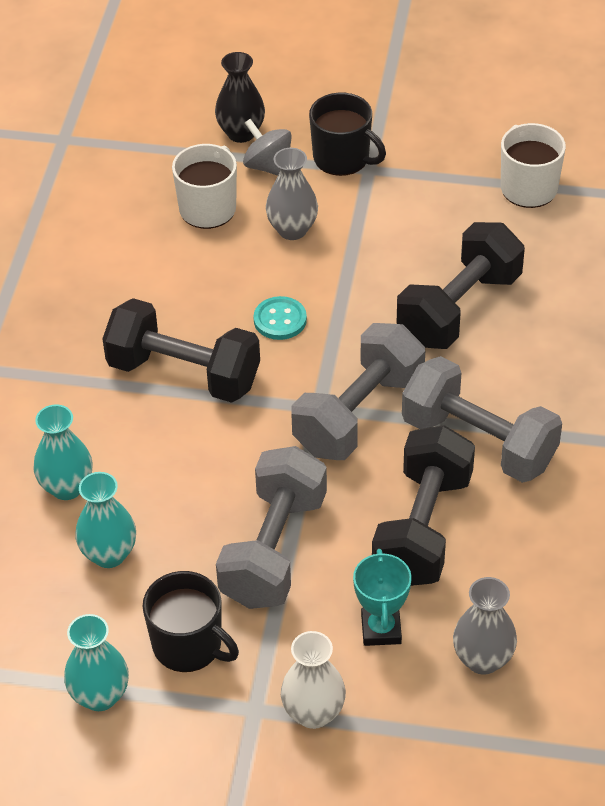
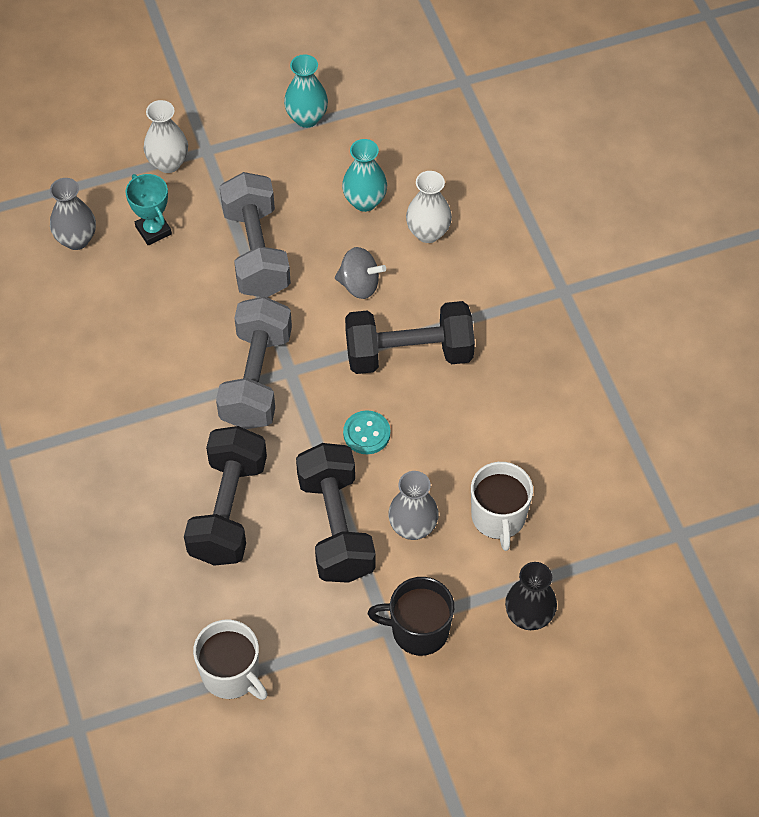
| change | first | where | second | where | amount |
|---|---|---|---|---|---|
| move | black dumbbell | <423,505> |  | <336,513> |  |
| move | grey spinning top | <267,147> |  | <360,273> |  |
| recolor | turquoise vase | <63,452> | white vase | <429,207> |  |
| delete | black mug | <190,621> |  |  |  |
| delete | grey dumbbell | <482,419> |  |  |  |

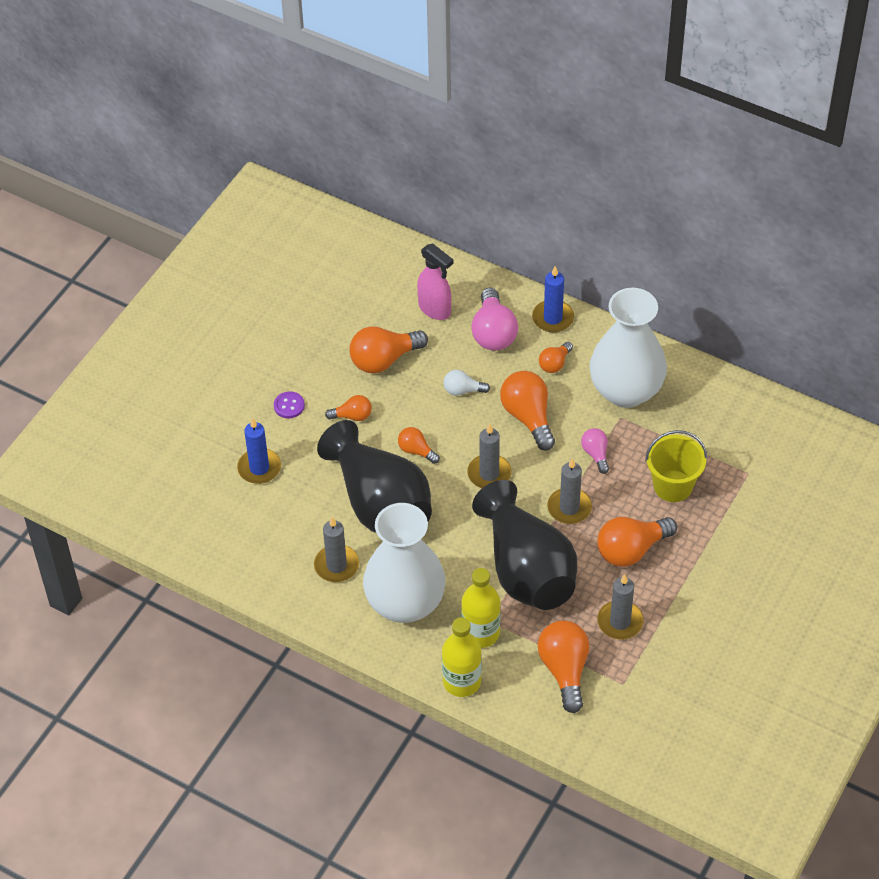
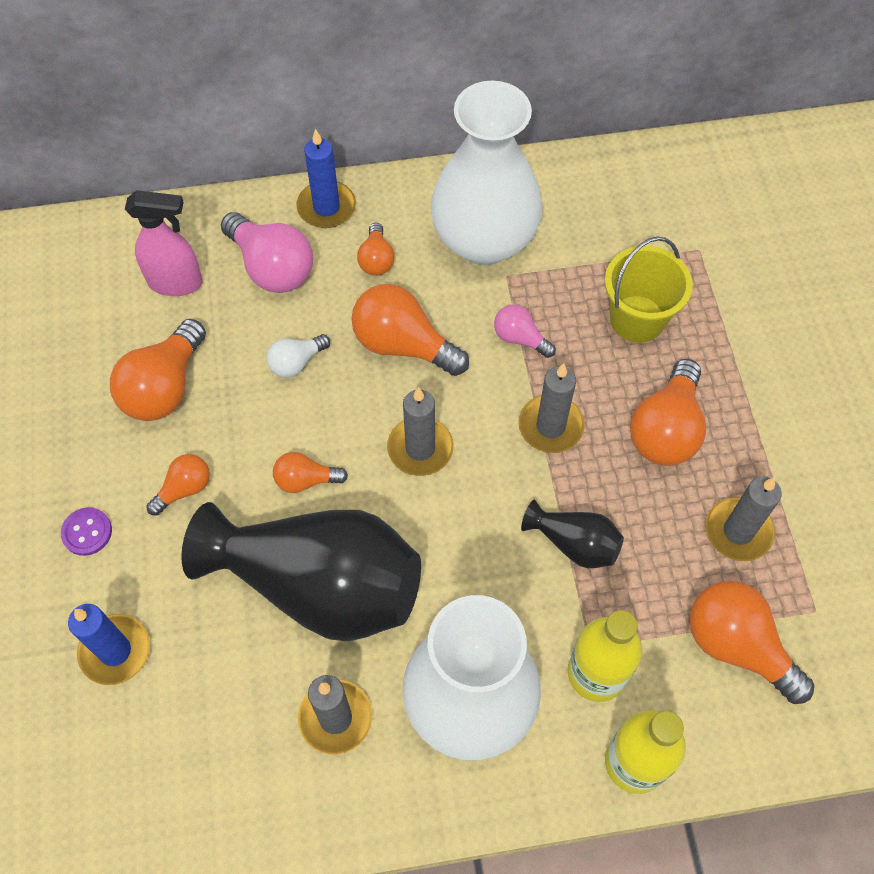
| change | first | where | second | where | amount |
|---|---|---|---|---|---|
| resize | black vase | <524,545> |  | <572,533> | x0.45 |

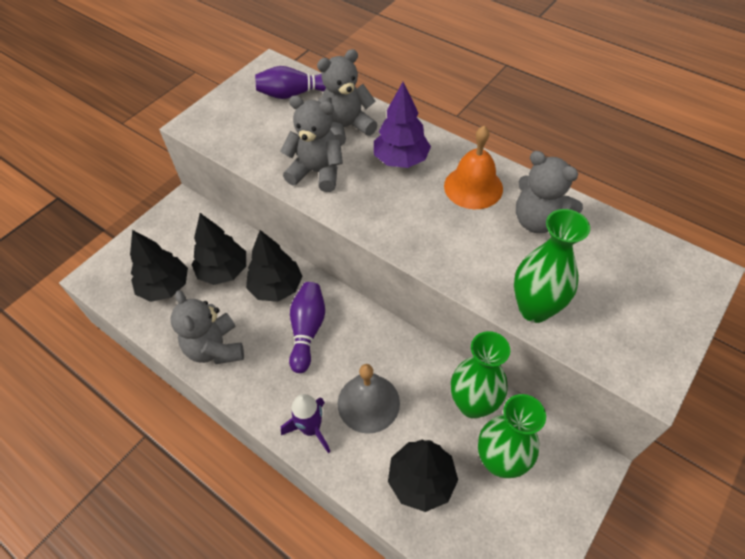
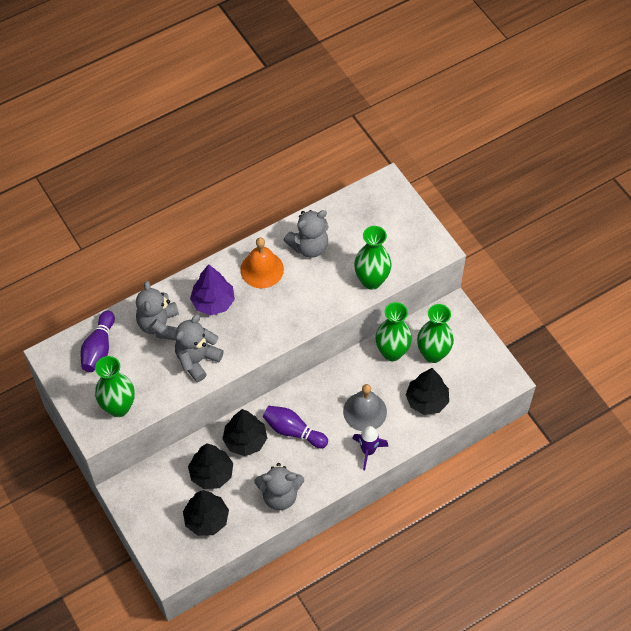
| change | first | where | second | where | amount |
|---|---|---|---|---|---|
| insert |  |  | green vase | <115,386> |  |

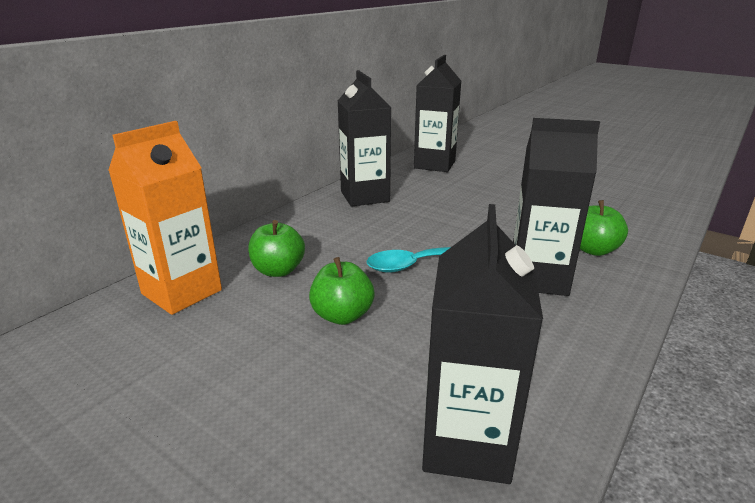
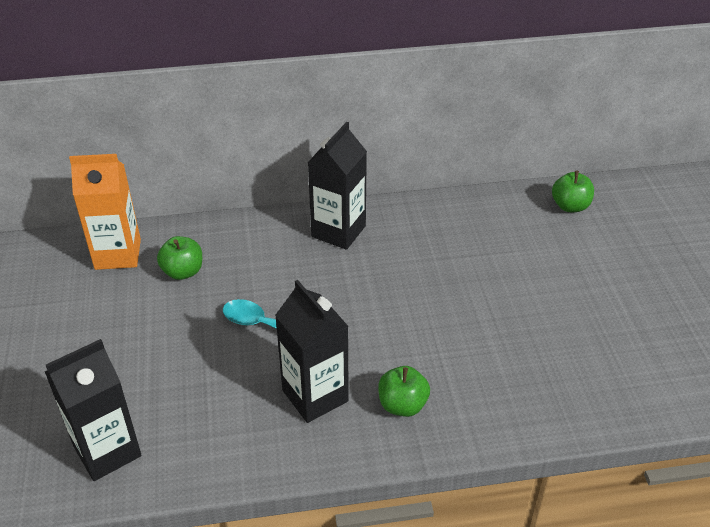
| change | first | where | second | where | amount |
|---|---|---|---|---|---|
| move | green apple | <342,291> |  | <573,191> |  |
| delete | black carton | <437,113> |  |  |  |

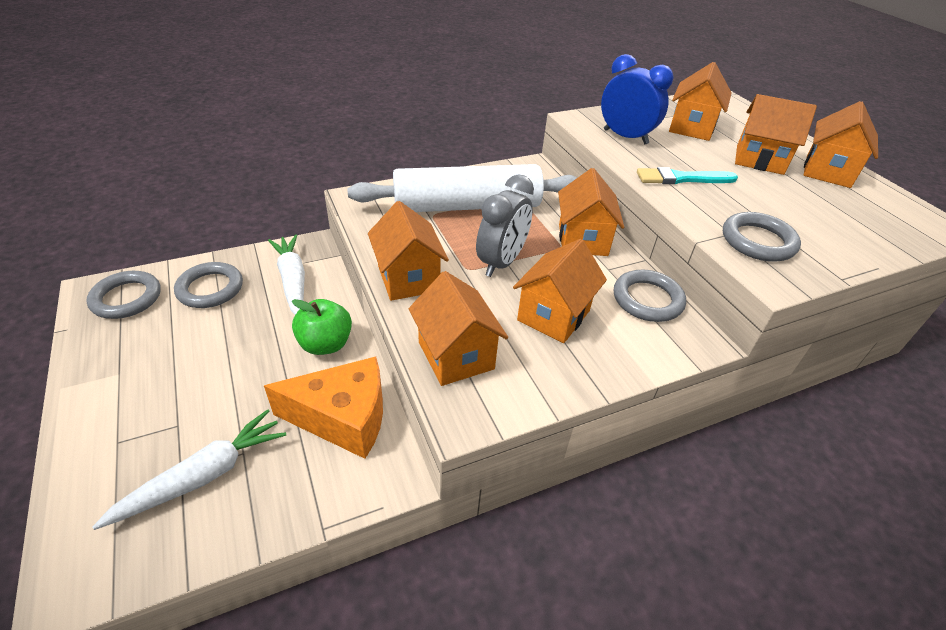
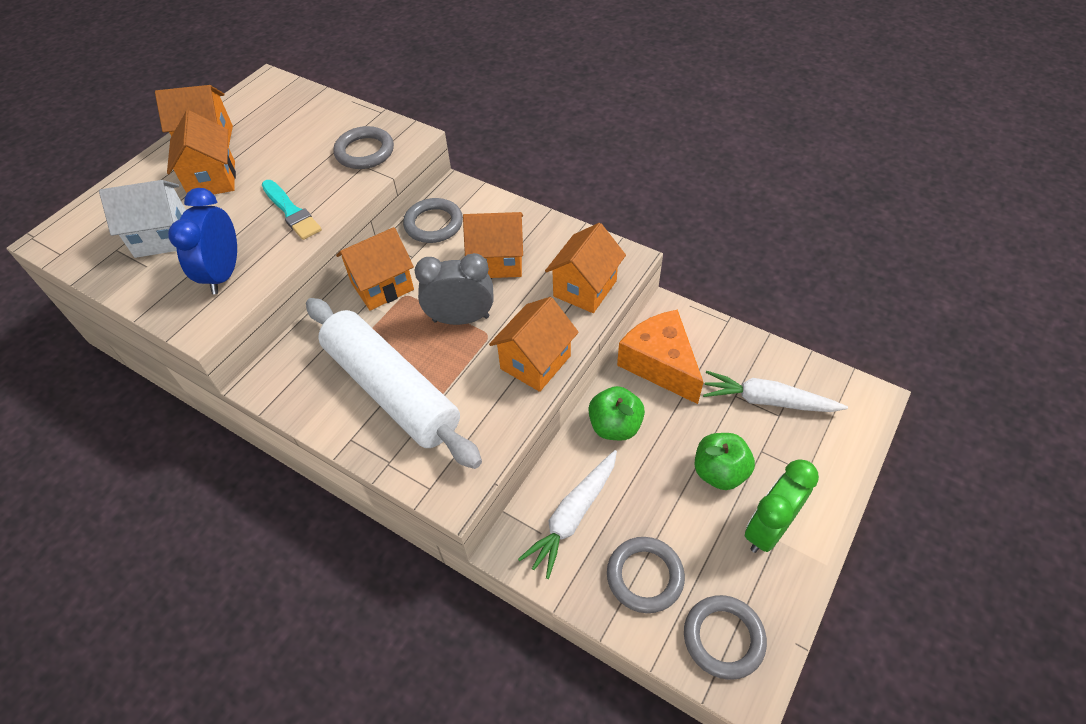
| change | first | where | second | where | amount |
|---|---|---|---|---|---|
| recolor | orange house | <700,101> | white house | <142,219> |  |
| insert |  |  | green apple | <725,461> |  |
| insert |  |  | green clock | <782,506> |  |

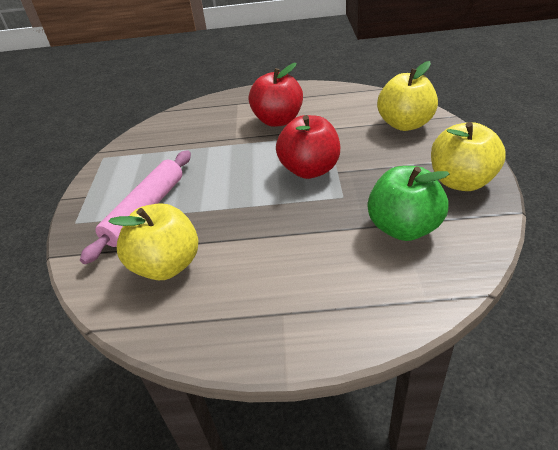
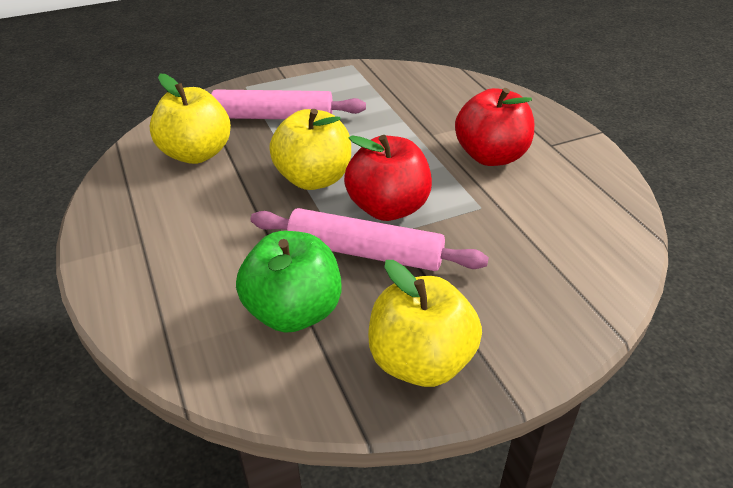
| change | first | where | second | where | amount |
|---|---|---|---|---|---|
| insert |  |  | pink rolling pin | <369,239> |  |
| move | yellow apple | <407,96> |  | <310,149> |  |

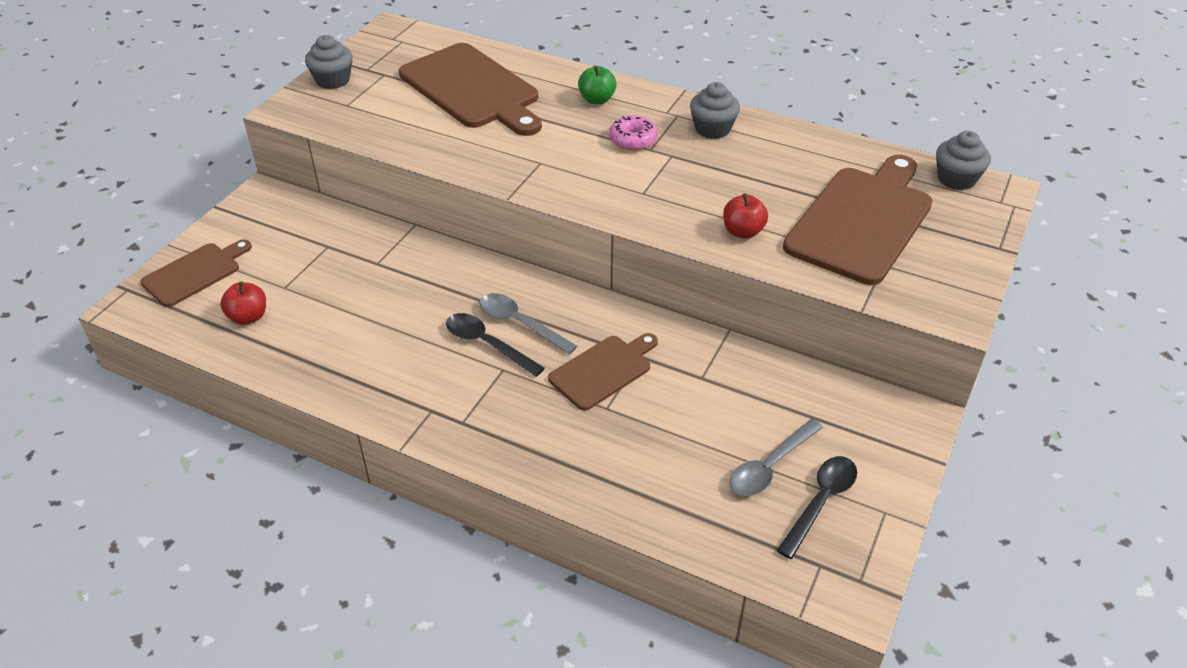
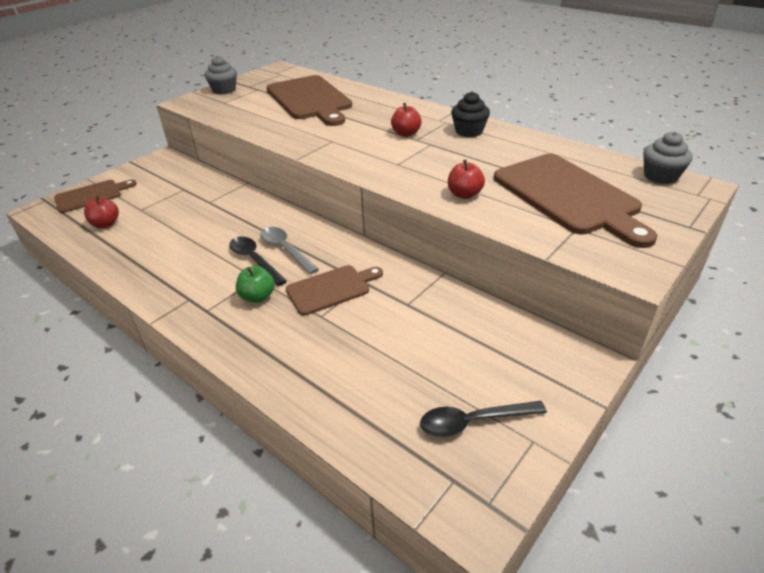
| change | first | where | second | where | amount |
|---|---|---|---|---|---|
| move | green apple | <597,84> |  | <255,284> |  |
| replace | pink donut | <633,133> | red apple | <406,120> |  |
| rotate | black spoon | <817,507> |  | <483,419> | 150 degrees counterclockwise |
| recolor | grey cupcake | <715,110> | black cupcake | <470,114> |  |
| rotate | brown cutting board | <858,220> |  | <576,201> | 105 degrees clockwise |
| delete | grey spoon | <776,457> |  |  |  |

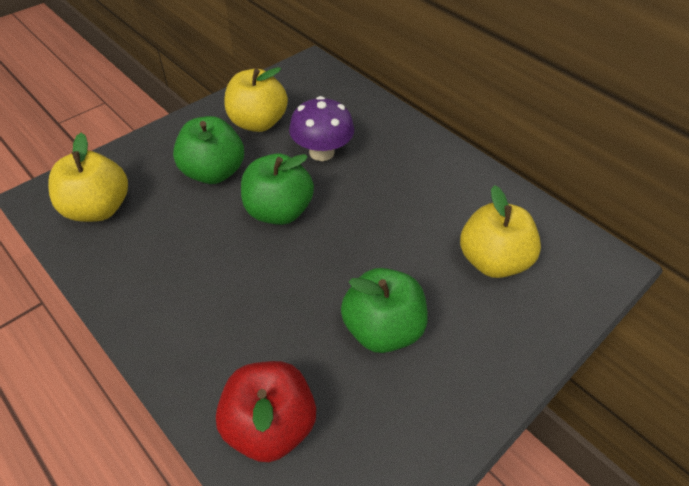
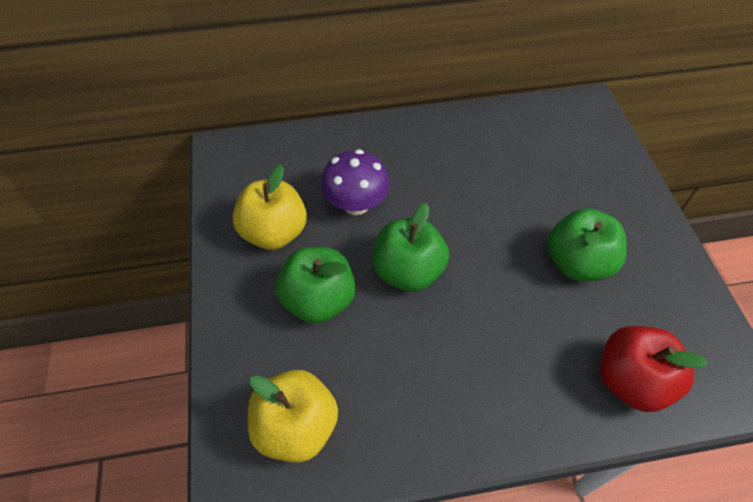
| change | first | where | second | where | amount |
|---|---|---|---|---|---|
| delete | yellow apple | <500,231> |  |  |  |

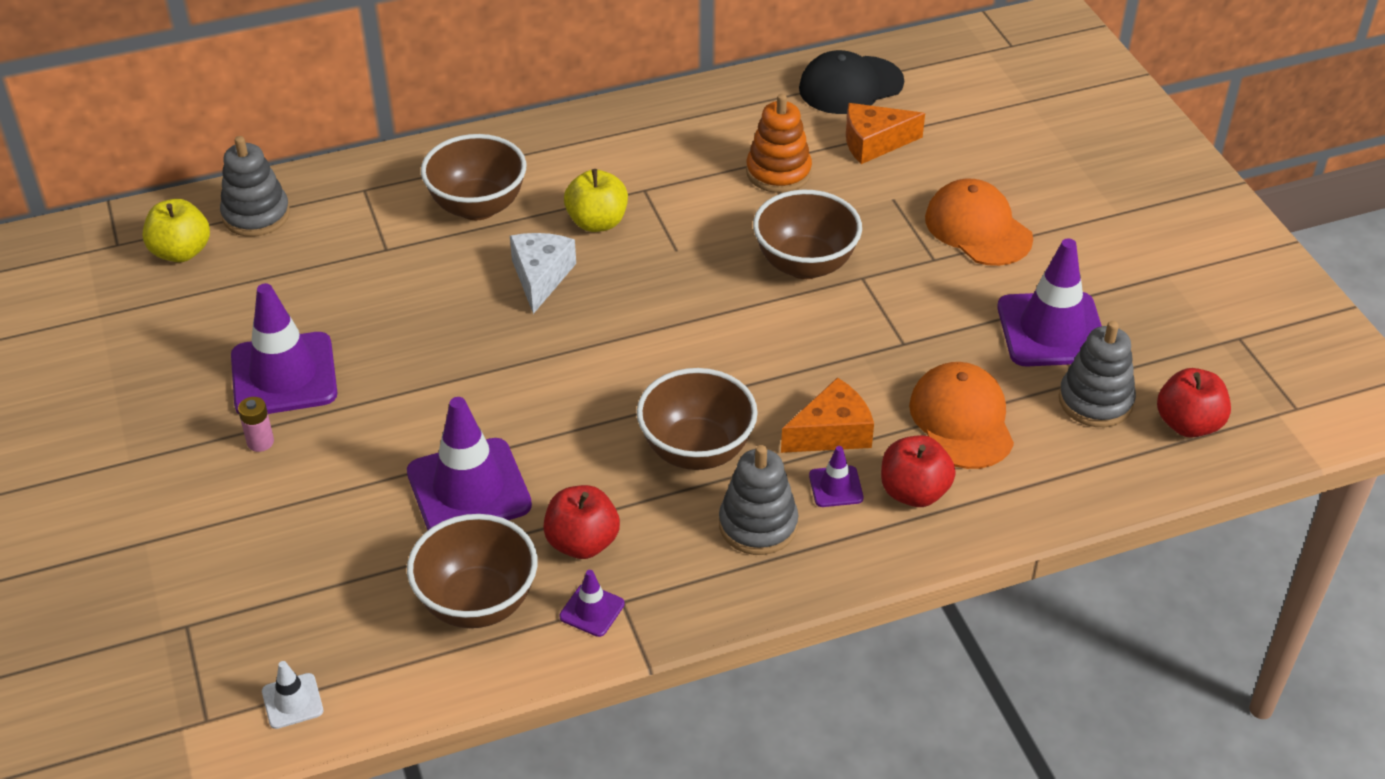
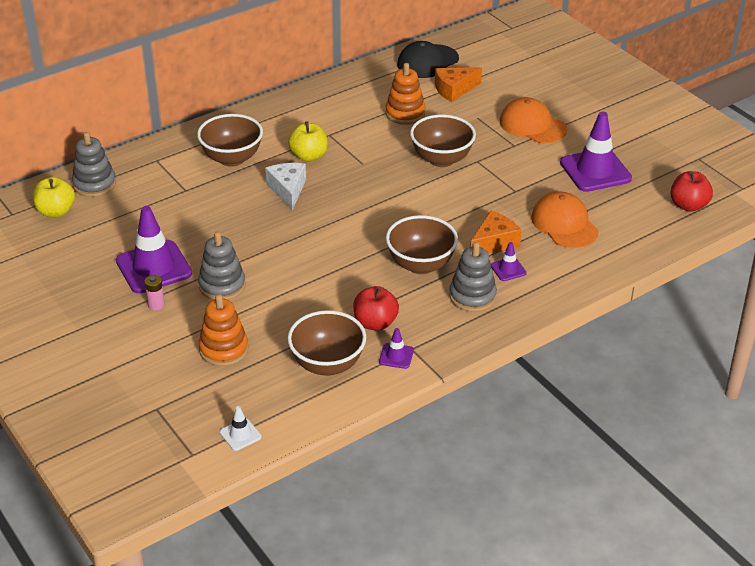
| change | first | where | second | where | amount |
|---|---|---|---|---|---|
| move | grey stacking toy | <1097,374> |  | <222,265> |  |
| insert |  |  | orange stacking toy | <223,330> |  |
| delete | purple traffic cone | <469,463> |  |  |  |
| delete | red apple | <918,471> |  |  |  |

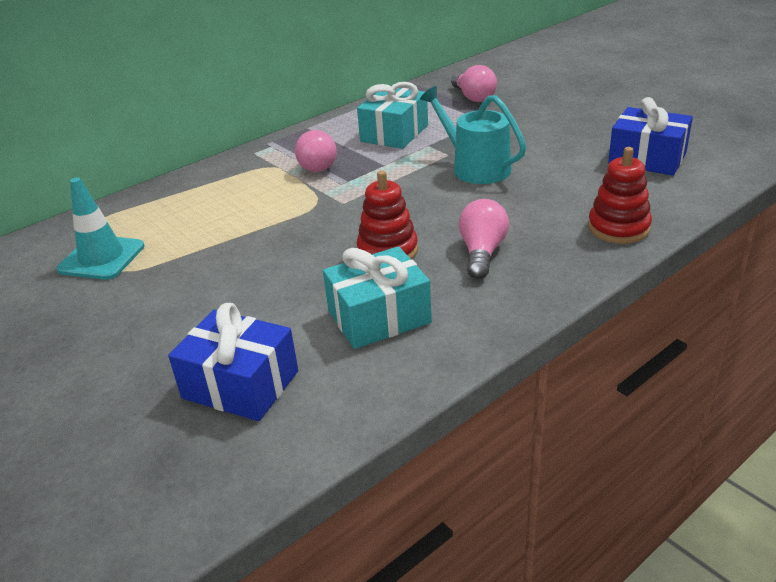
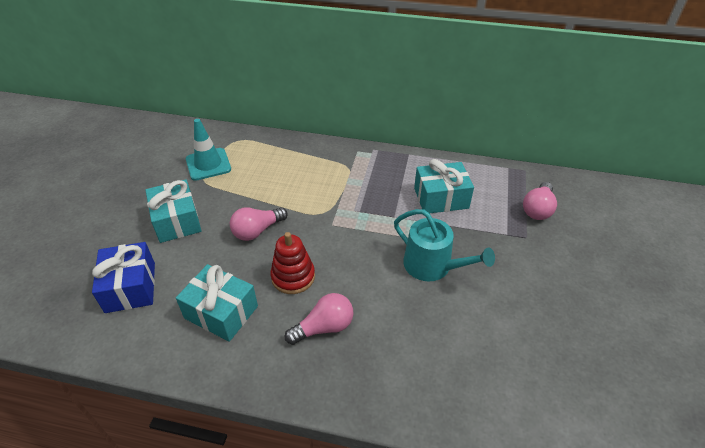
| change | first | where | second | where | amount |
|---|---|---|---|---|---|
| insert |  |  | turquoise gift | <173,211> |  |
| move | pink light bulb | <316,151> |  | <259,224> |  |
| rotate | turquoise watering can | <473,135> |  | <444,245> | 120 degrees clockwise |
| delete | red stacking toy | <620,195> |  |  |  |
| delete | blue gift | <650,136> |  |  |  |

